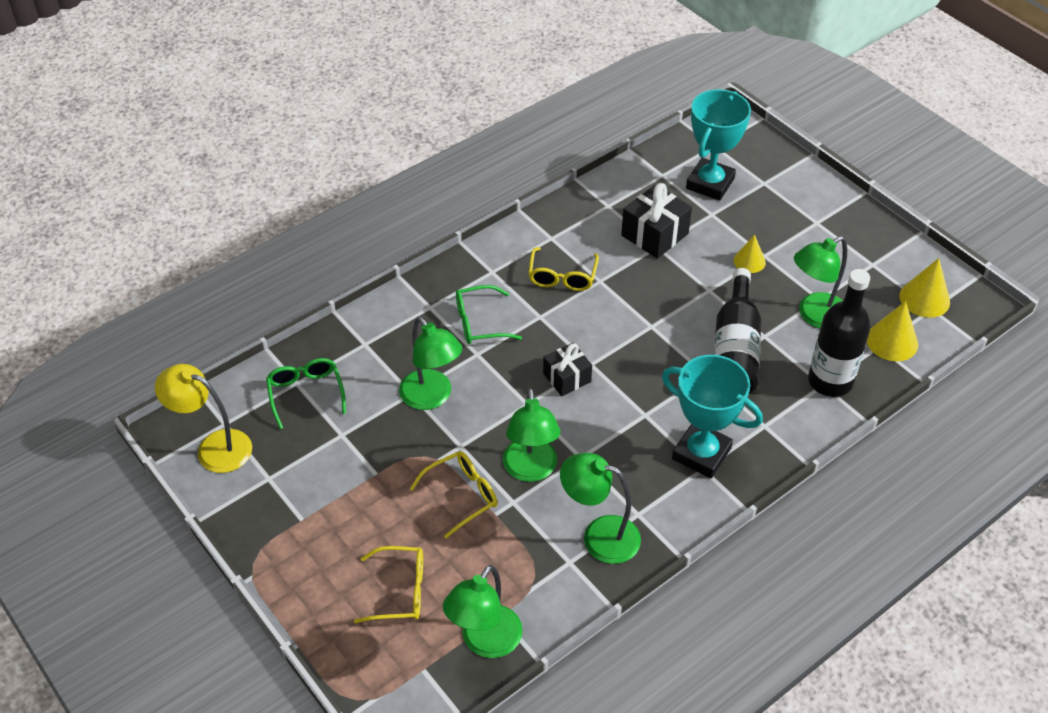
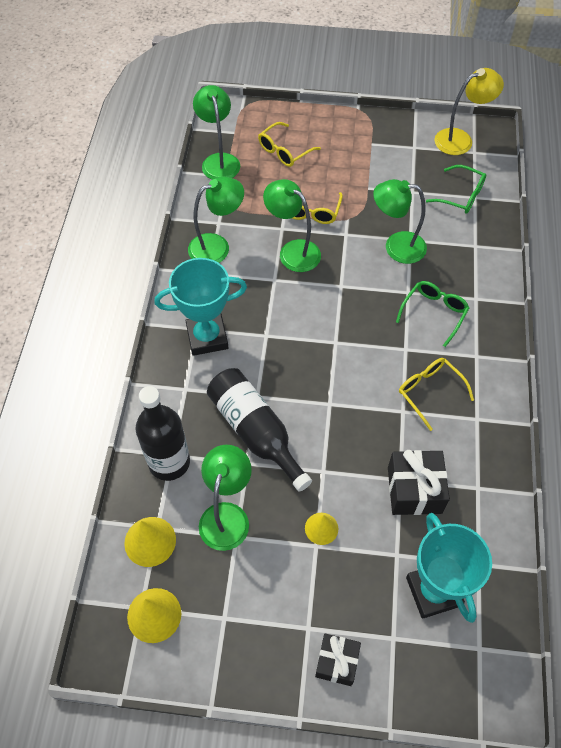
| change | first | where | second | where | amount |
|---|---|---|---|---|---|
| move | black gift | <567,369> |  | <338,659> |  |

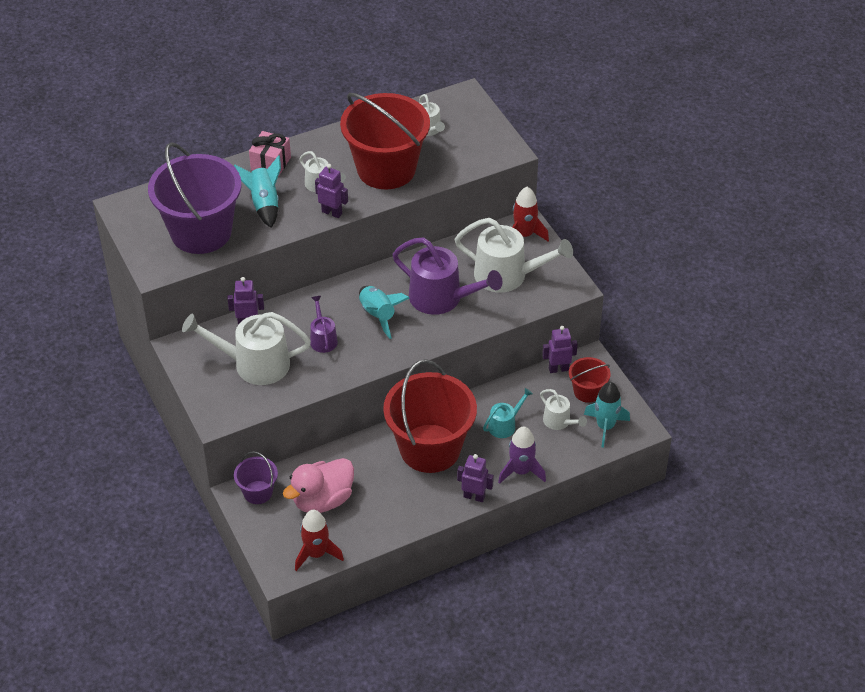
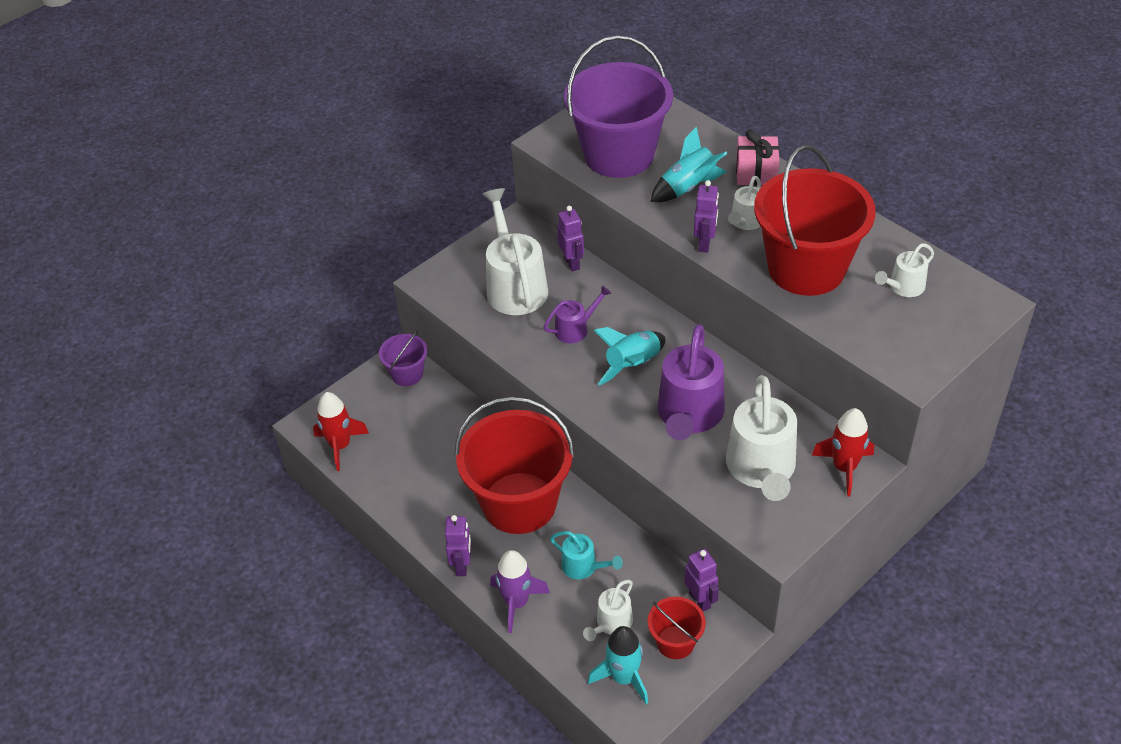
| change | first | where | second | where | amount |
|---|---|---|---|---|---|
| delete | pink duck | <318,485> |  |  |  |

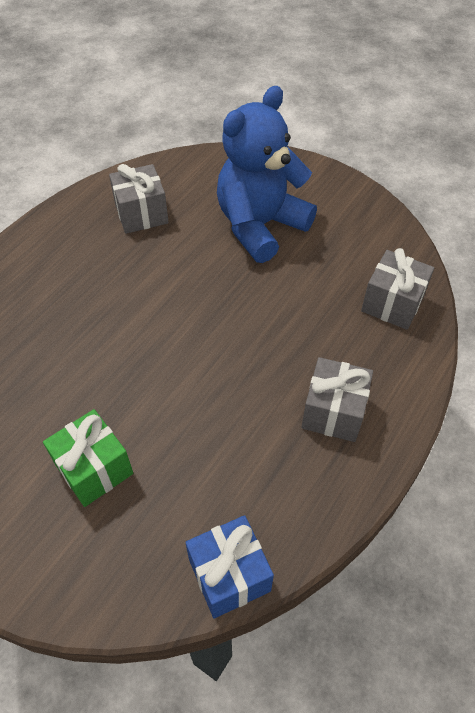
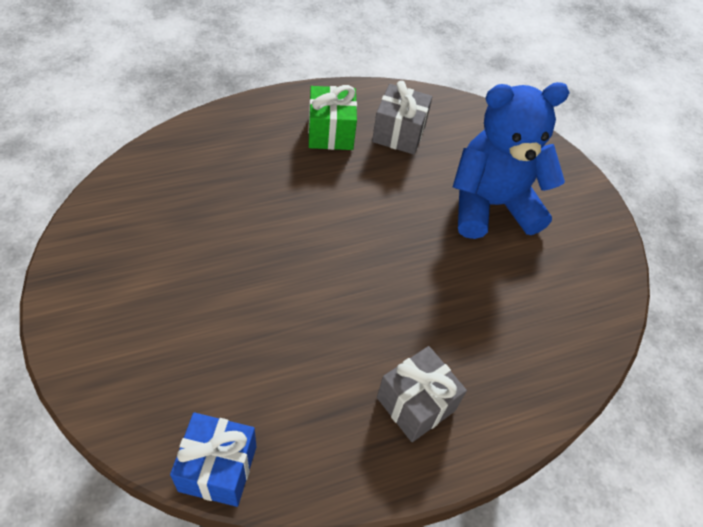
| change | first | where | second | where | amount |
|---|---|---|---|---|---|
| move | green gift | <88,458> |  | <332,117> |  |
| delete | grey gift | <397,289> |  |  |  |

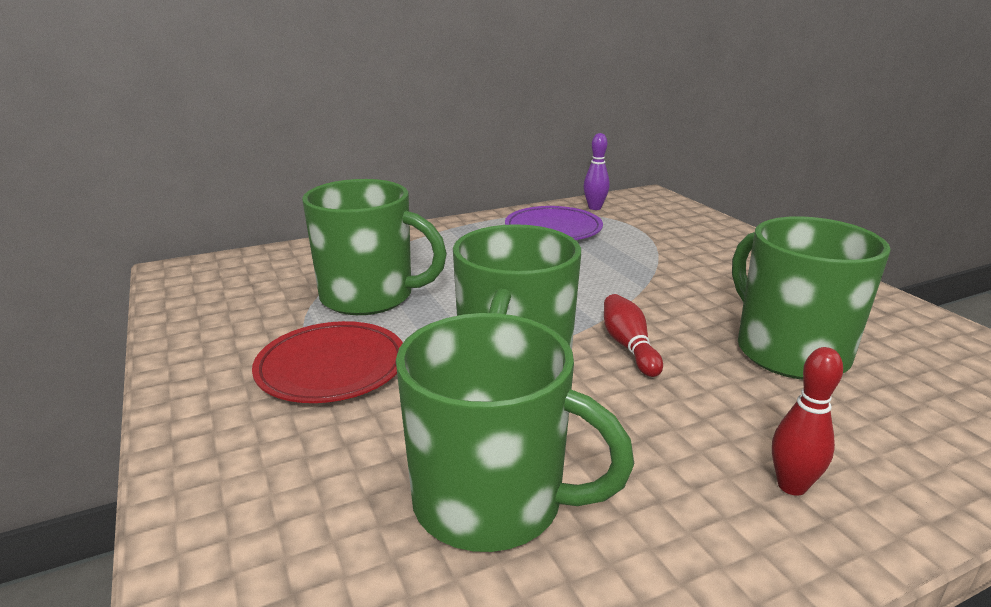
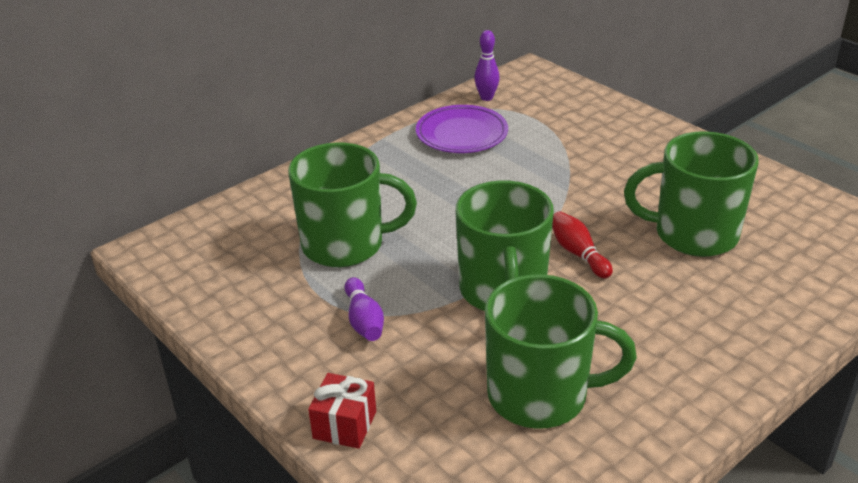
| change | first | where | second | where | amount |
|---|---|---|---|---|---|
| insert |  |  | red gift | <342,411> |  |
| replace | red plate | <327,362> | purple bowling pin | <364,309> |  |
| rotate | green mug | <811,297> |  | <691,194> | 45 degrees counterclockwise |
| delete | red bowling pin | <807,421> |  |  |  |

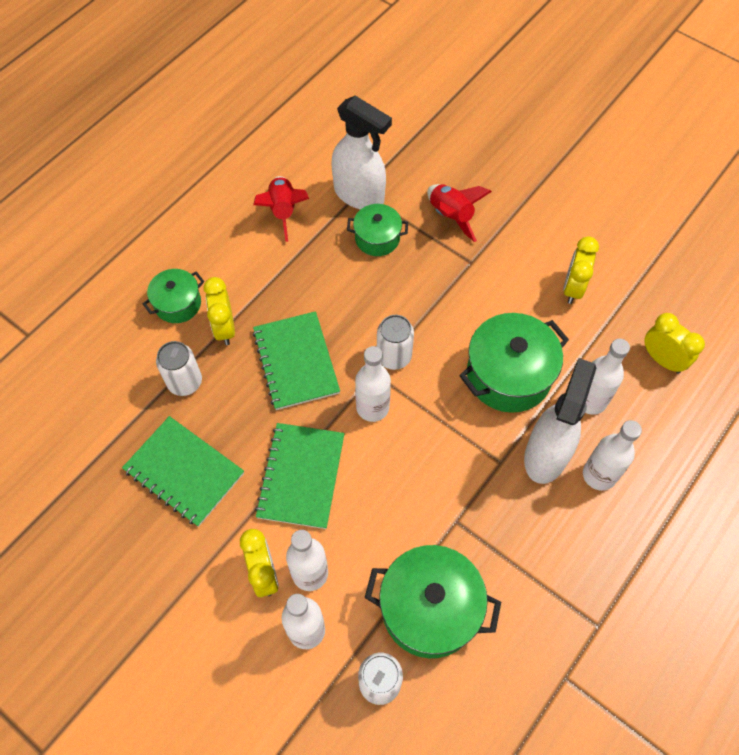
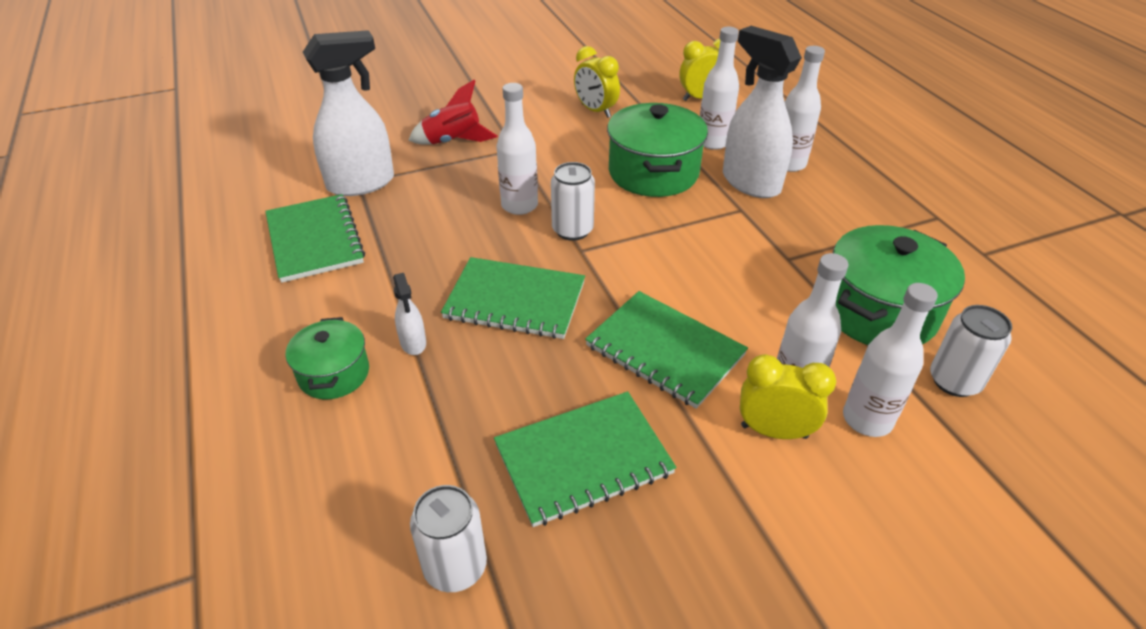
| change | first | where | second | where | amount |
|---|---|---|---|---|---|
| replace | red rocket | <281,209> | green notebook | <315,238> |  |
| replace | yellow clock | <219,311> | white spray bottle | <409,314> |  |
| move | white can | <179,368> |  | <448,538> |  |
| move | white bottle | <373,384> |  | <517,149> |  |
| delete | green pot | <377,230> |  |  |  |

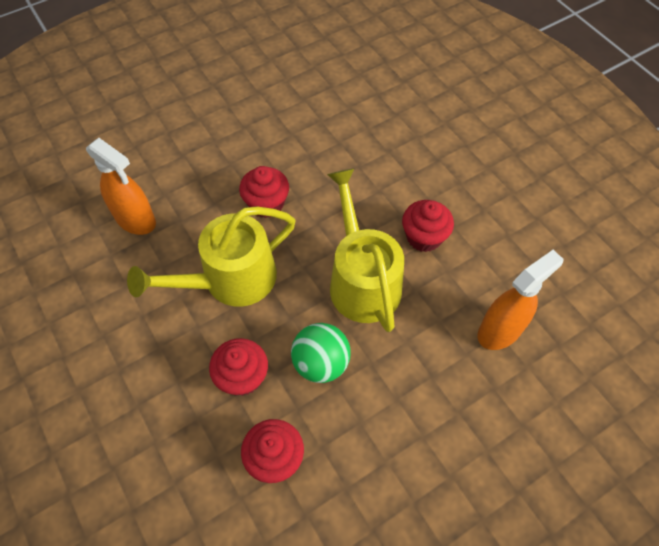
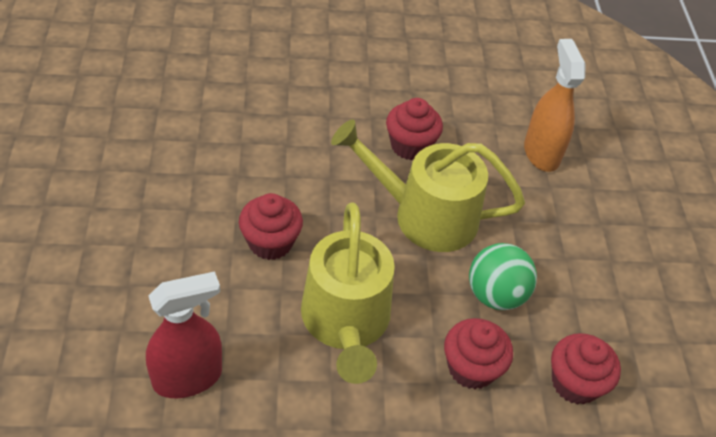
| change | first | where | second | where | amount |
|---|---|---|---|---|---|
| recolor | orange spray bottle | <121,186> | red spray bottle | <184,334> |  |

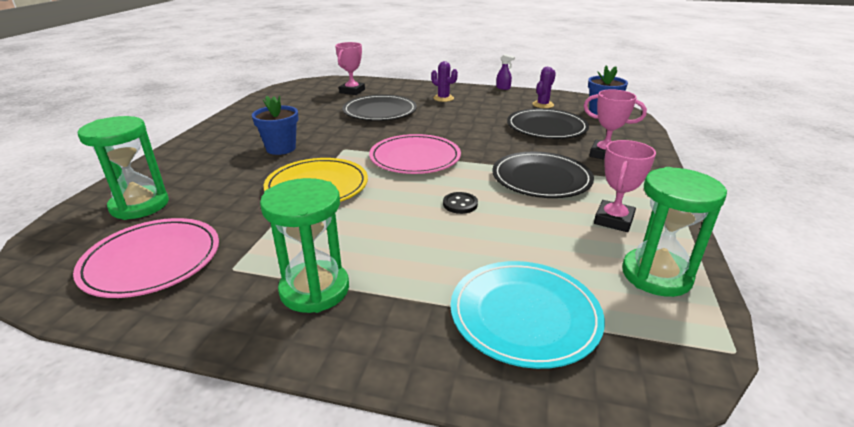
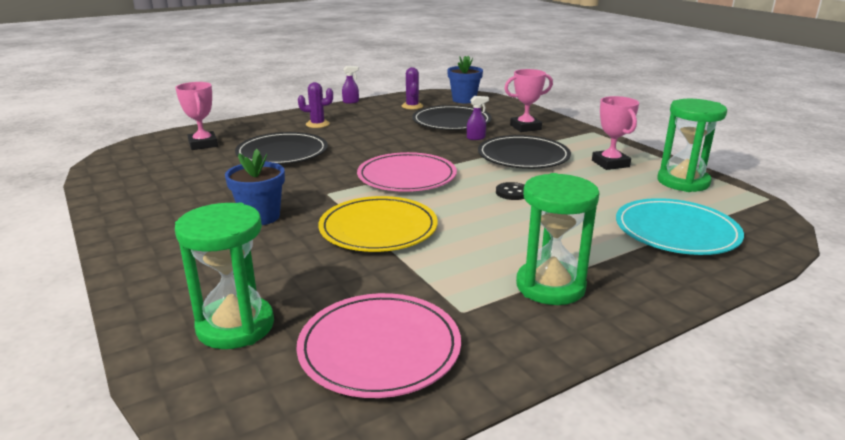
| change | first | where | second | where | amount |
|---|---|---|---|---|---|
| insert |  |  | purple spray bottle | <478,118> |  |

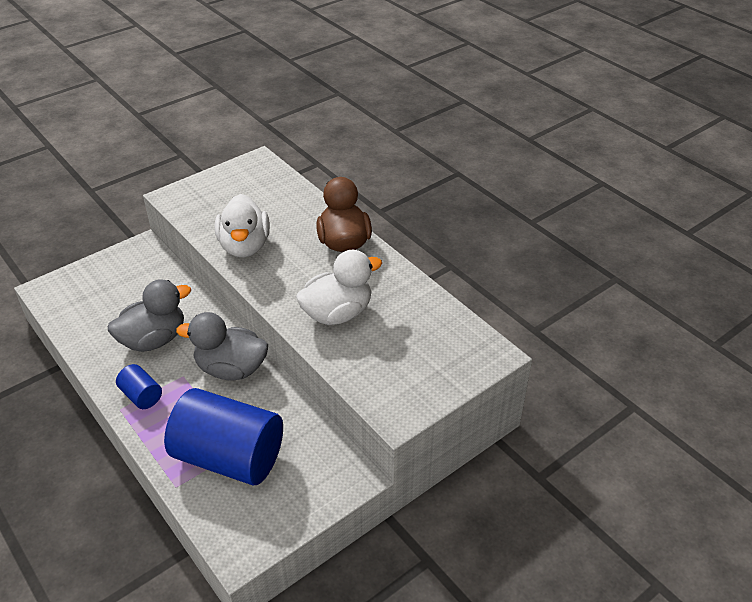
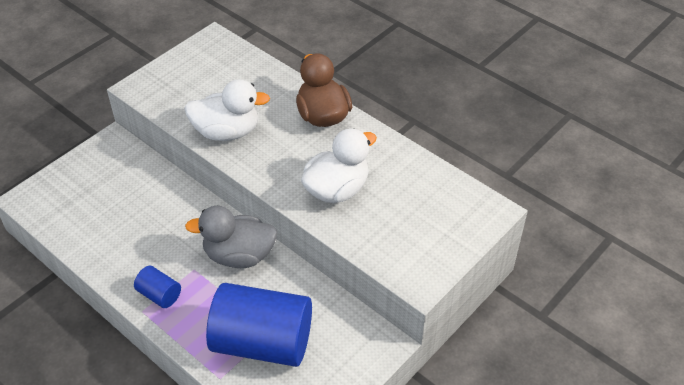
| change | first | where | second | where | amount |
|---|---|---|---|---|---|
| rotate | white duck | <242,225> |  | <227,110> | 75 degrees counterclockwise |
| delete | grey duck | <149,315> |  |  |  |

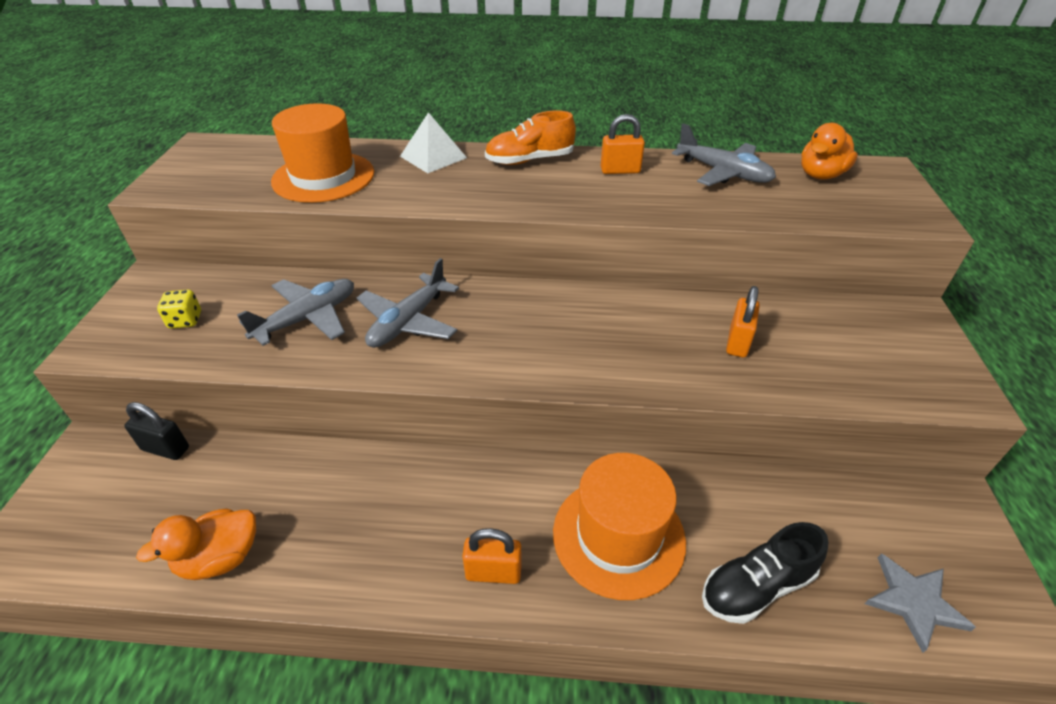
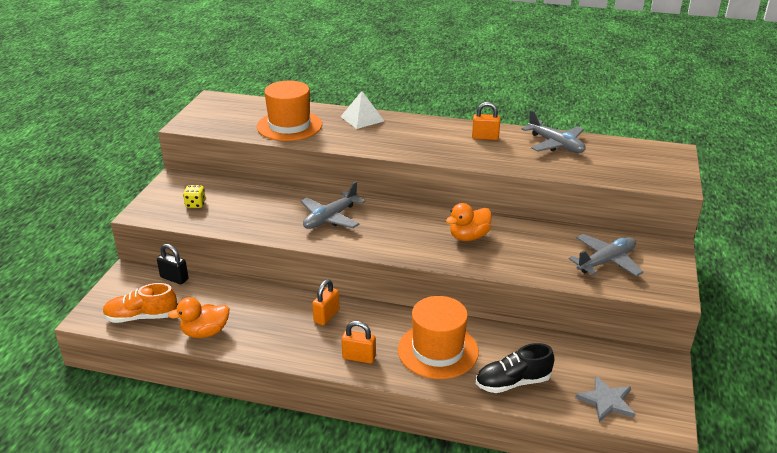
| change | first | where | second | where | amount |
|---|---|---|---|---|---|
| move | orange shoe | <530,138> |  | <139,303> |  |
| move | orange padlock | <743,321> |  | <325,302> |  |
| move | orange duck | <829,151> |  | <469,222> |  |
| move | grey plane | <295,312> |  | <606,255> |  |

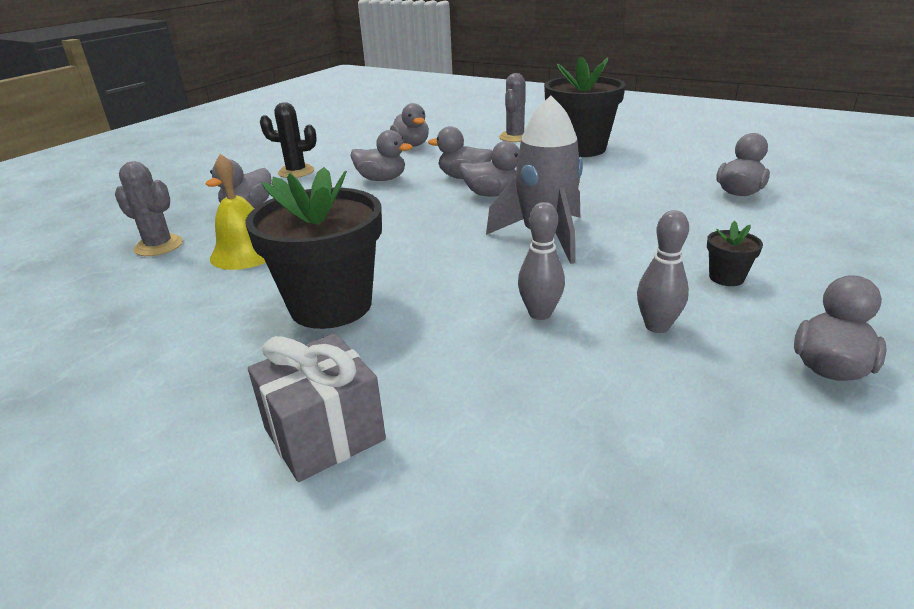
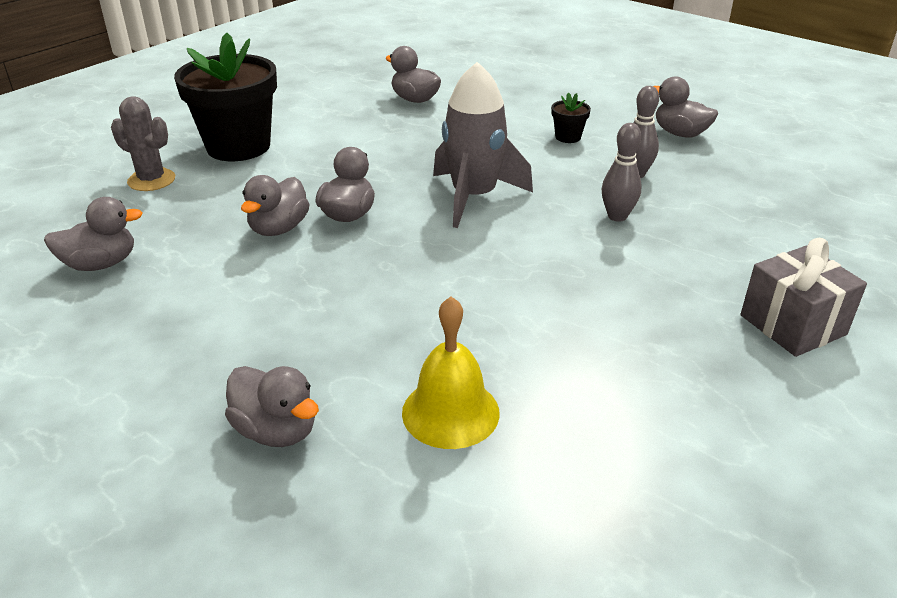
| change | first | where | second | where | amount |
|---|---|---|---|---|---|
| delete | grey cactus | <149,208> |  |  |  |
| delete | black flower pot | <313,248> |  |  |  |
| delete | black cactus | <288,140> |  |  |  |
| delete | grey duck | <381,155> |  |  |  |

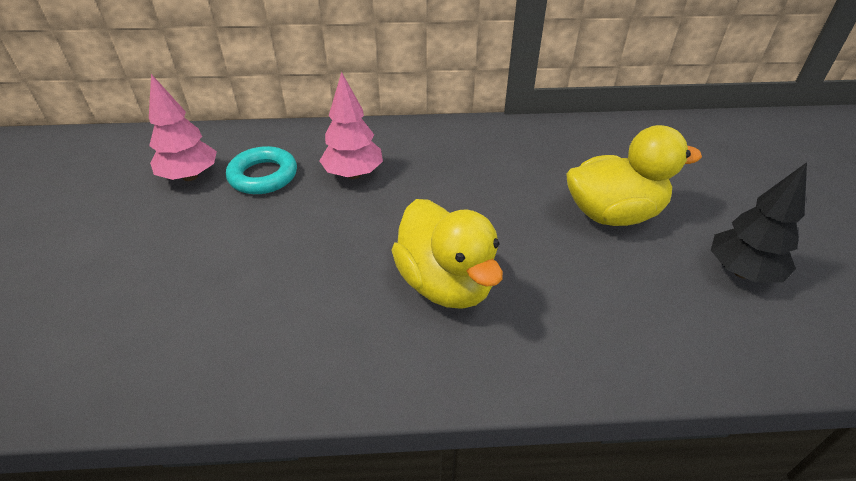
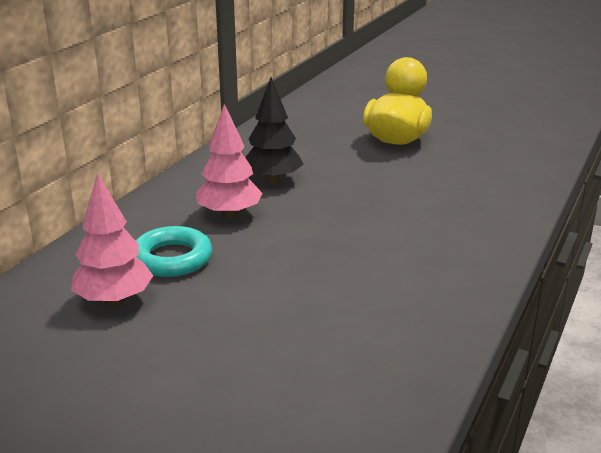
| change | first | where | second | where | amount |
|---|---|---|---|---|---|
| move | black tree | <759,222> |  | <274,130> |  |
| delete | yellow duck | <447,254> |  |  |  |

